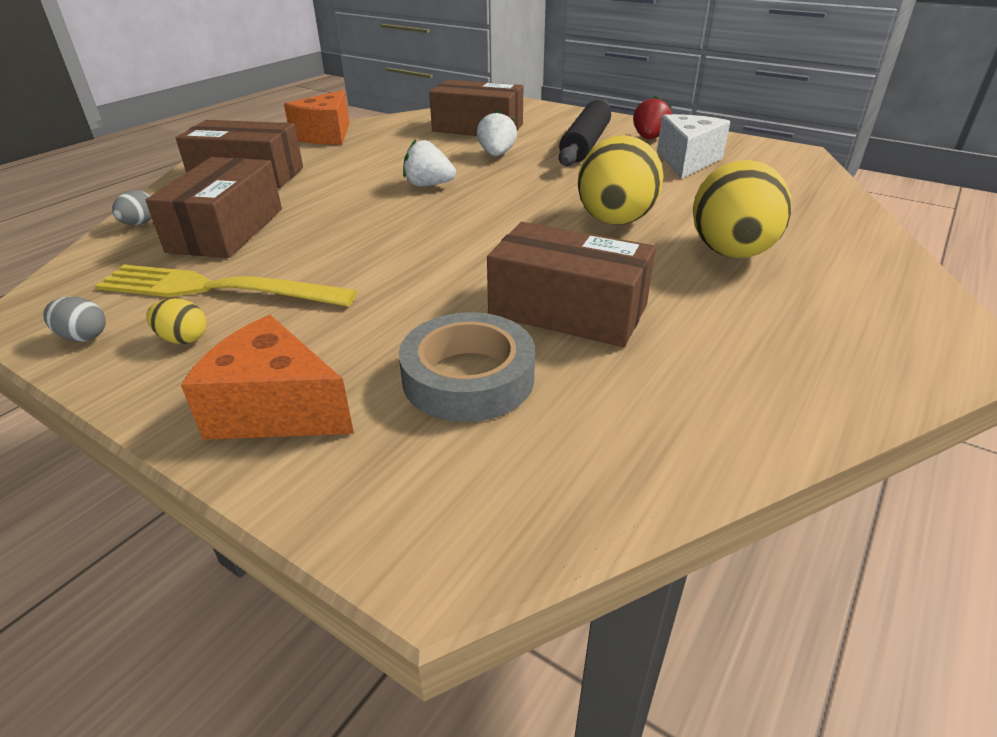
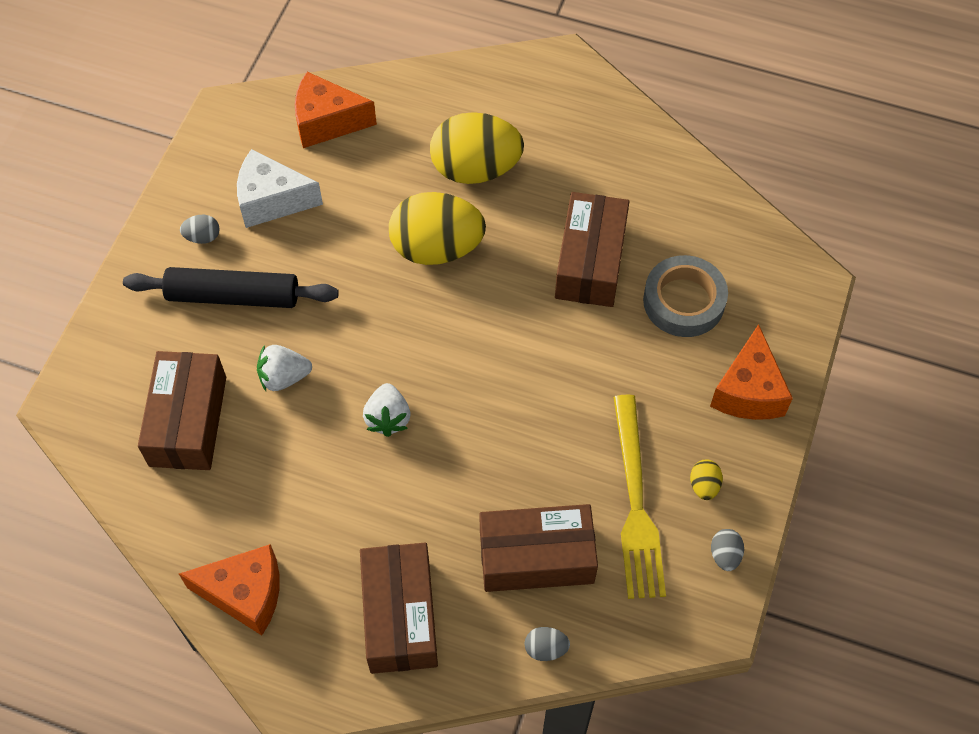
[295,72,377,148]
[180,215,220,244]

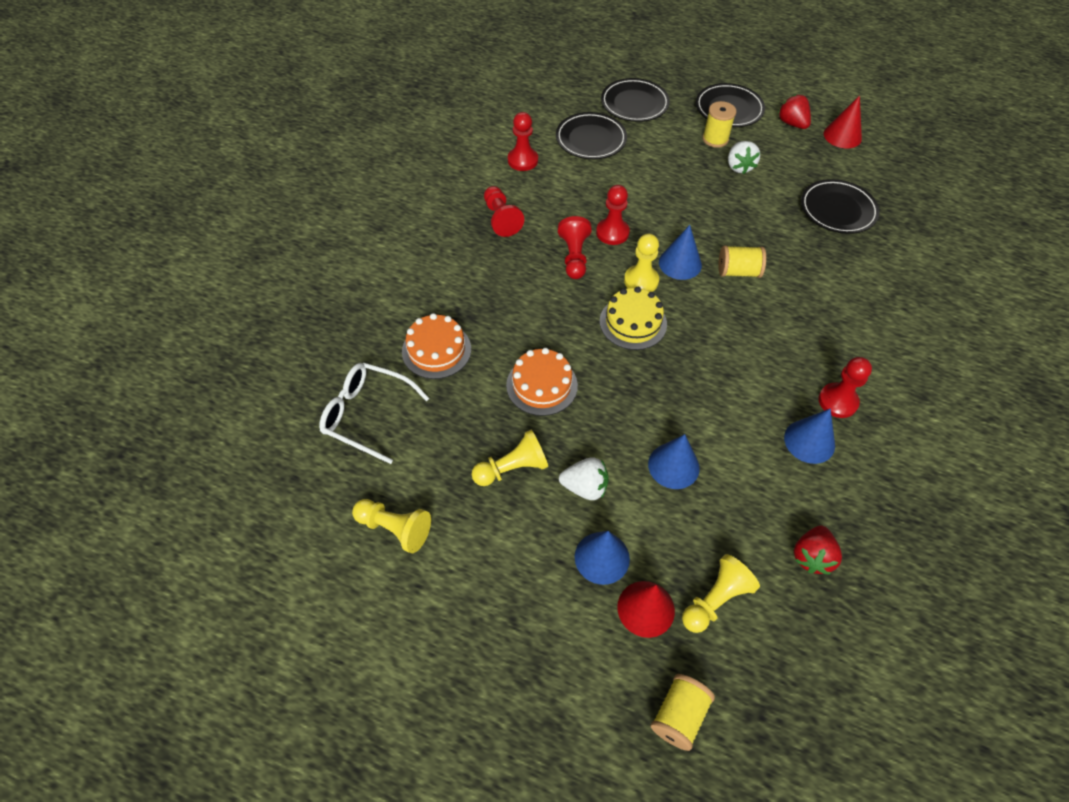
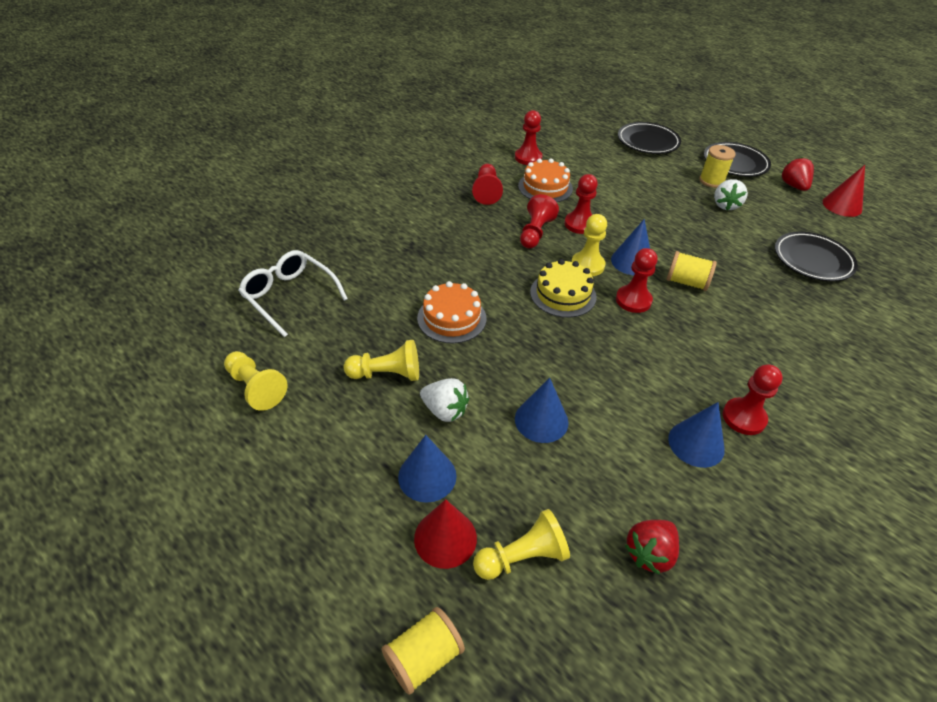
[556,112,627,159] (first image)
[616,248,657,313]
[518,158,573,202]

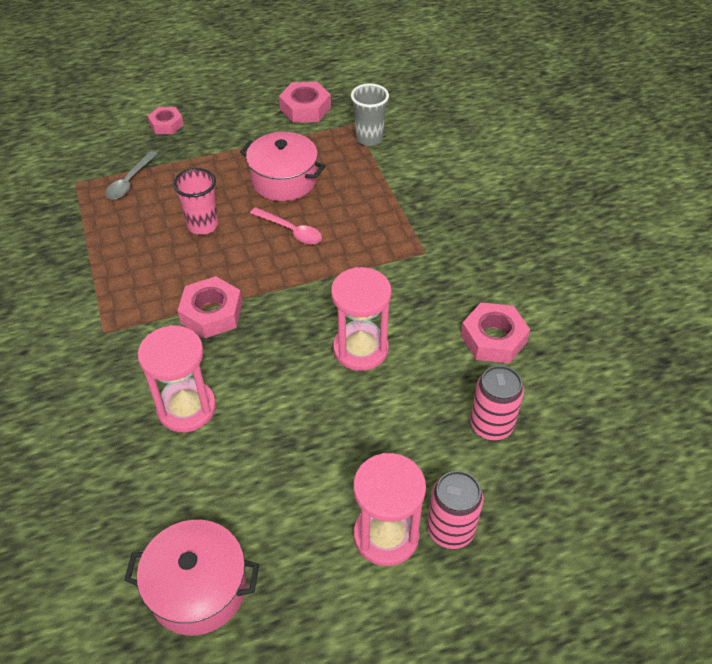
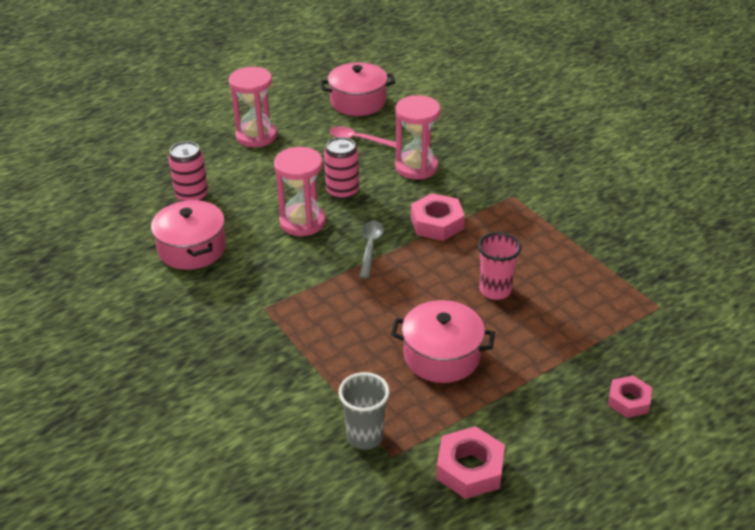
[359,221,384,279]
[329,127,396,148]
[324,137,359,200]
[151,200,226,270]

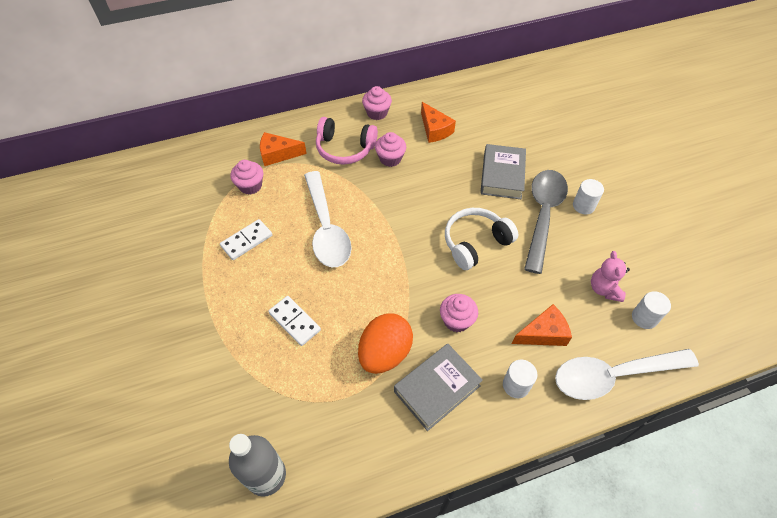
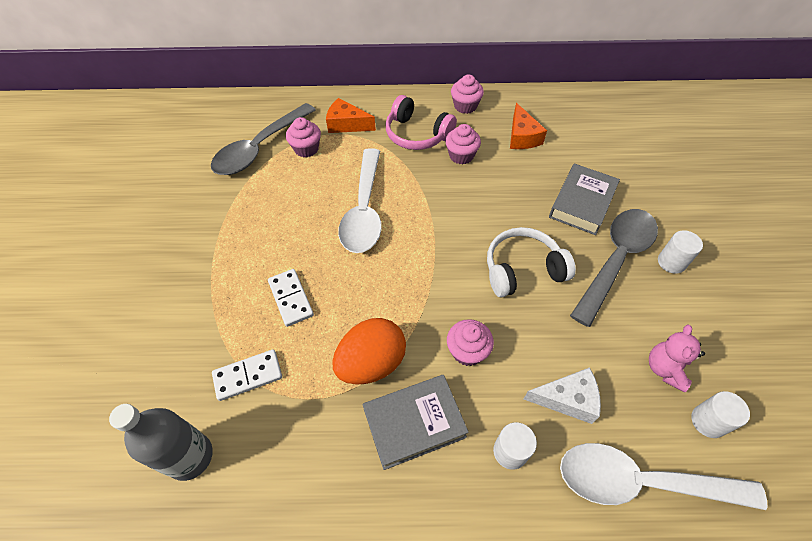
[211,103,316,175]
[212,350,282,401]
[524,367,601,424]

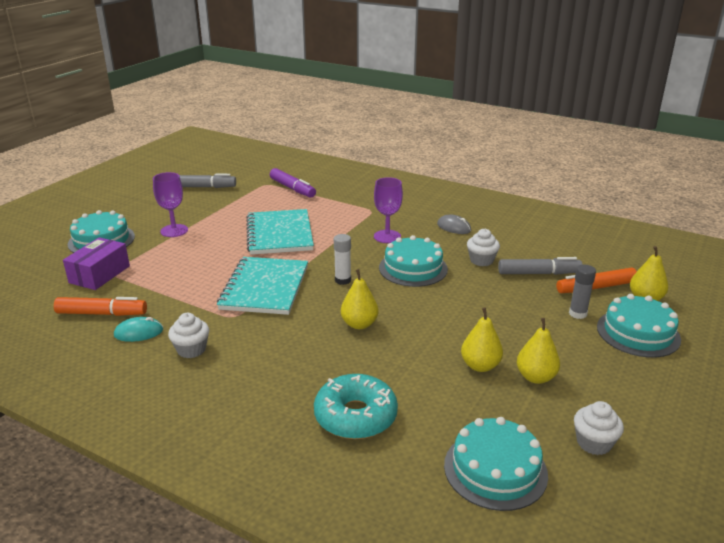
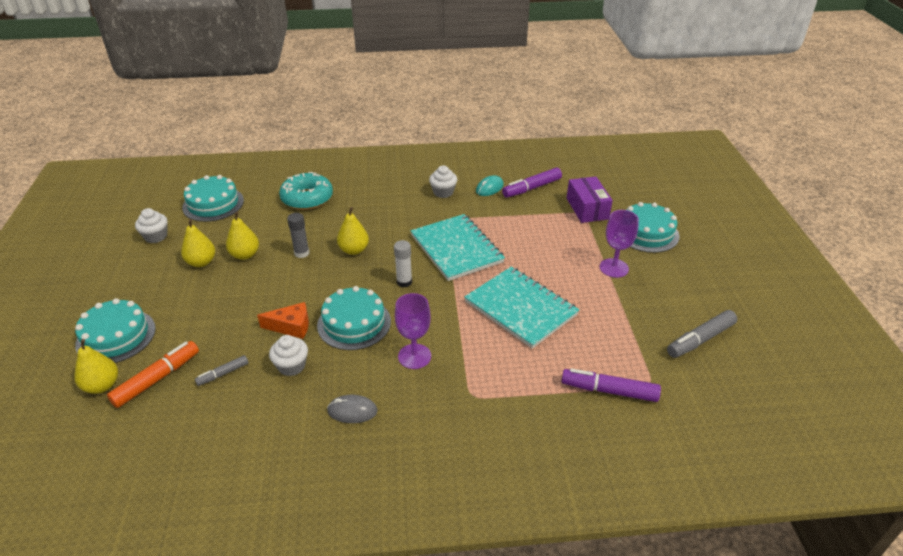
[257,302,309,339]
[287,213,309,258]
[502,168,562,198]
[195,355,248,386]

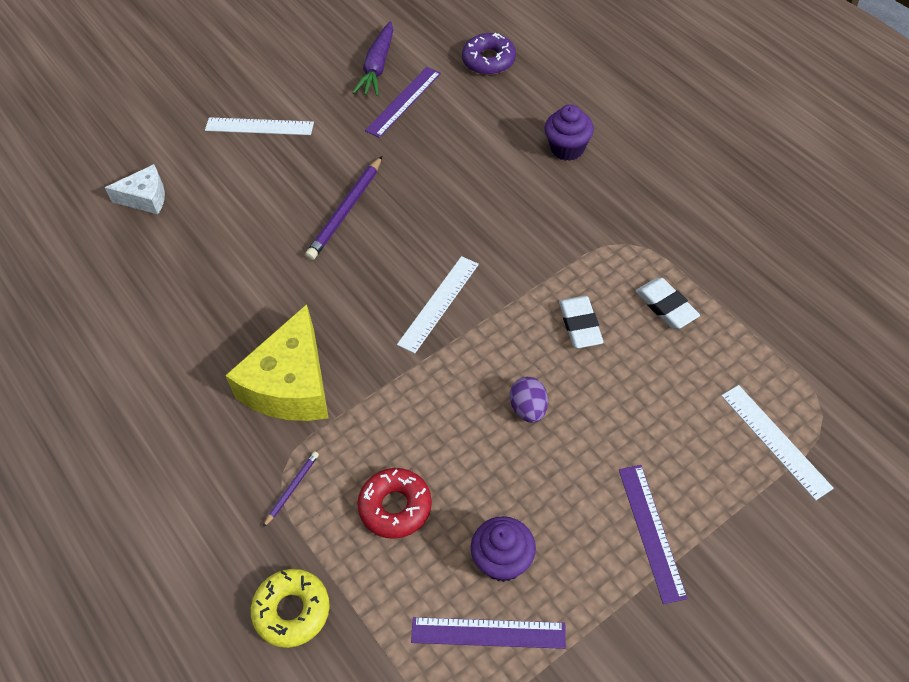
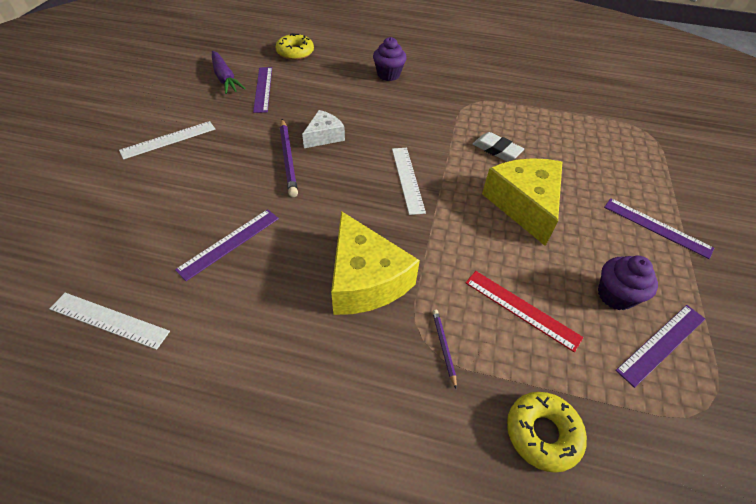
[635,278,700,329] (first image)
[175,209,279,281]
[302,110,345,148]
[50,293,170,350]
[465,271,583,352]
[482,158,562,246]
[276,33,314,60]

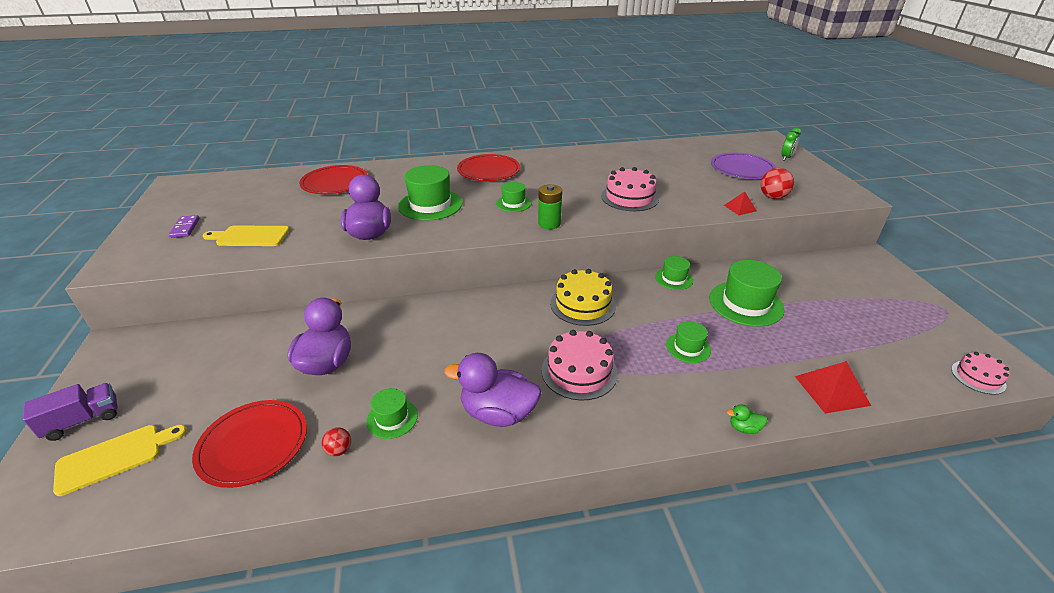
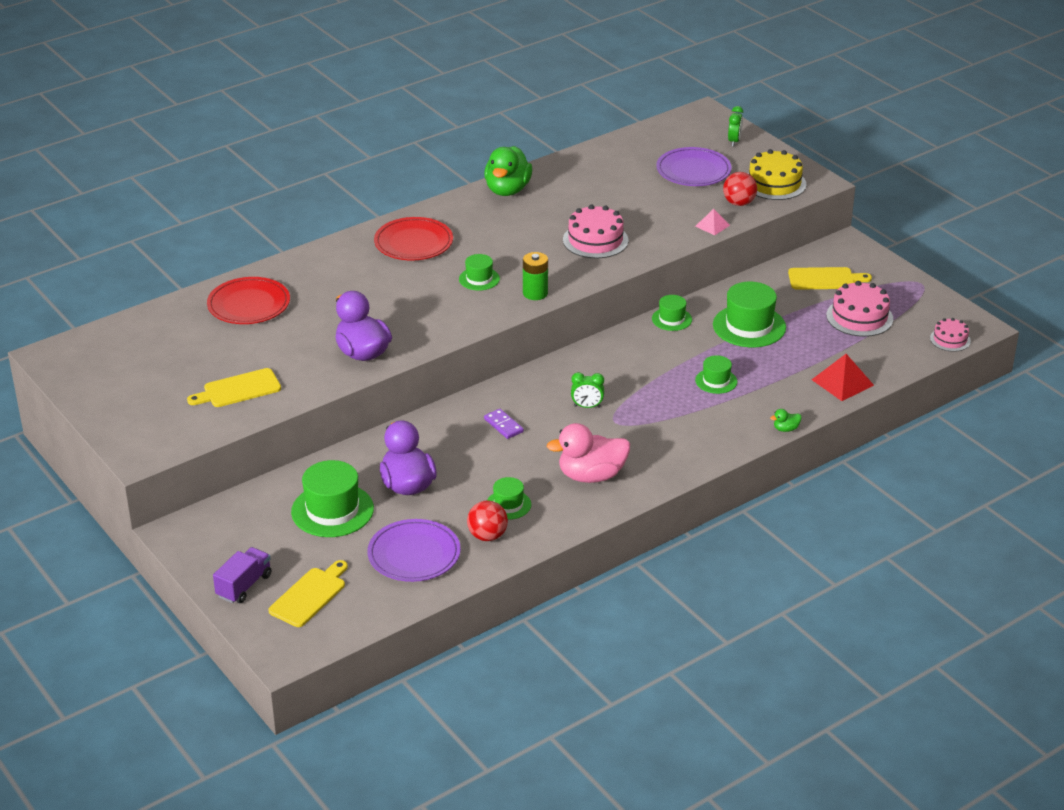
[484,146,532,196]
[571,372,604,408]
[788,267,872,290]
[484,409,524,439]
[291,460,374,537]
[826,281,893,337]
[748,149,806,200]
[367,519,461,582]
[547,423,630,483]
[695,209,730,235]
[467,500,508,541]

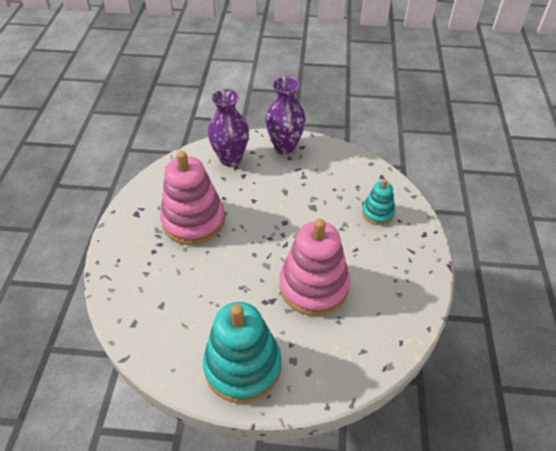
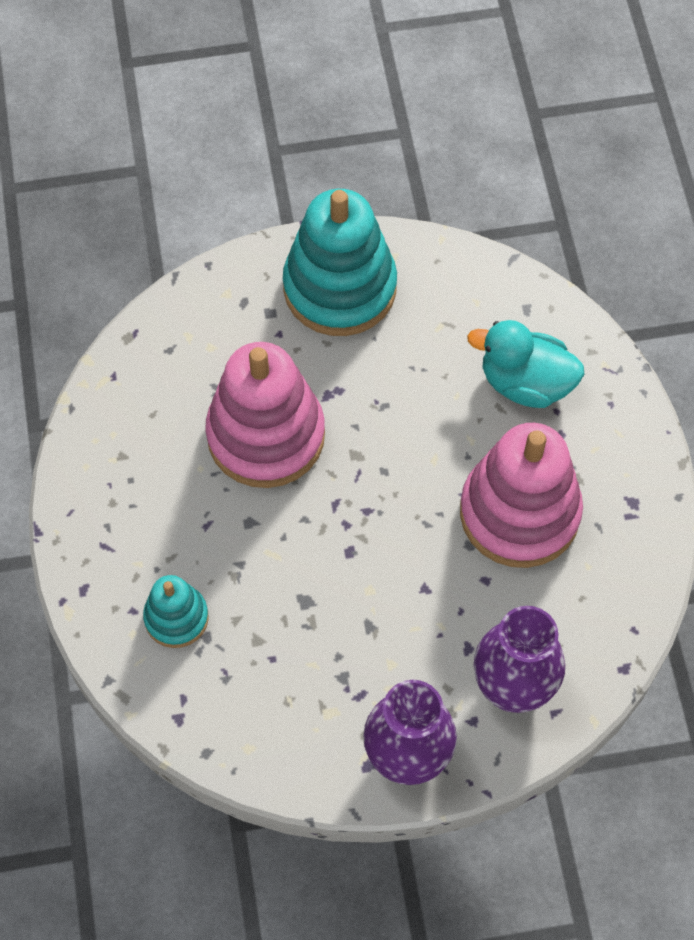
[467,320,584,408]

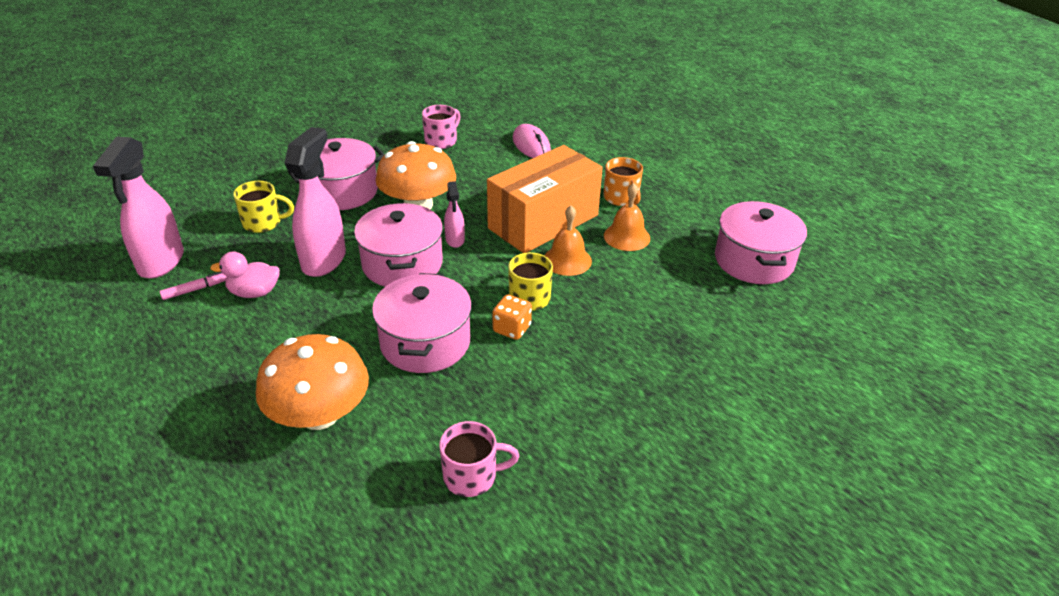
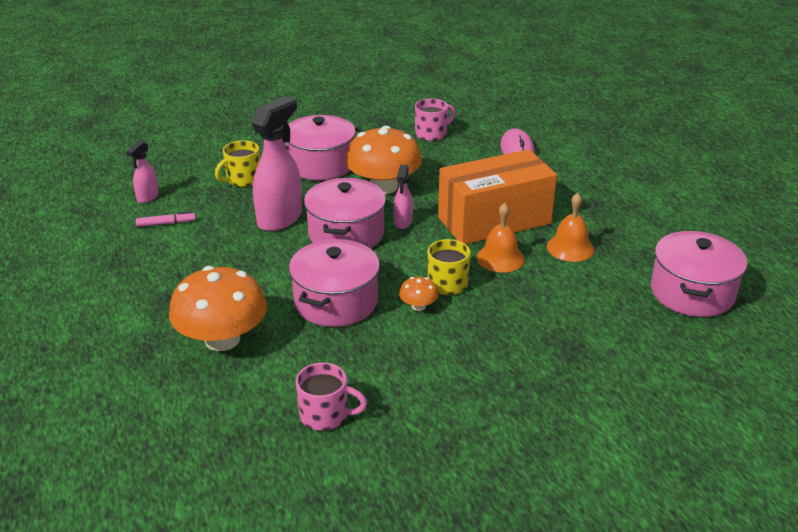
[210,251,280,298] (first image)
[603,157,643,206] (first image)
[399,277,438,311]
[215,140,260,187]
[126,141,159,203]

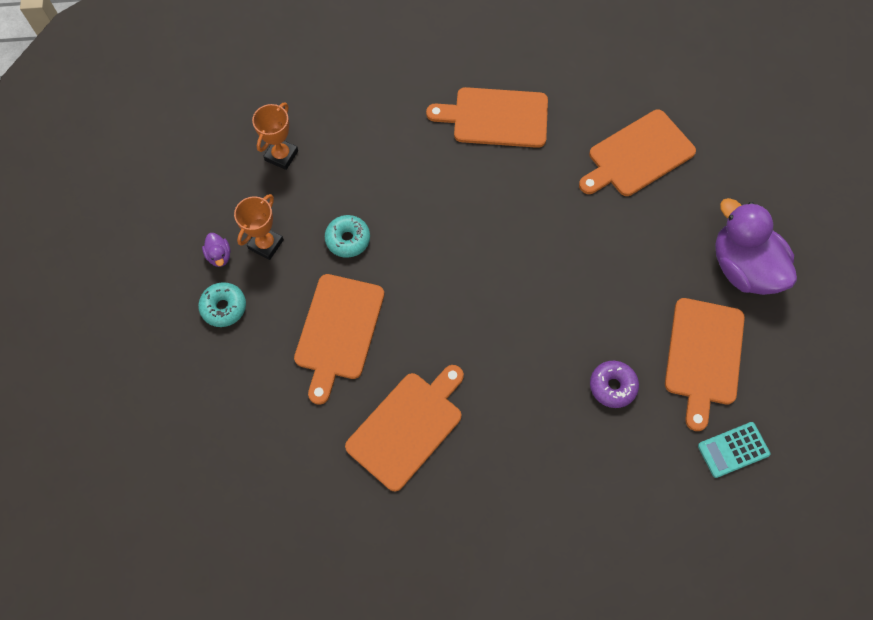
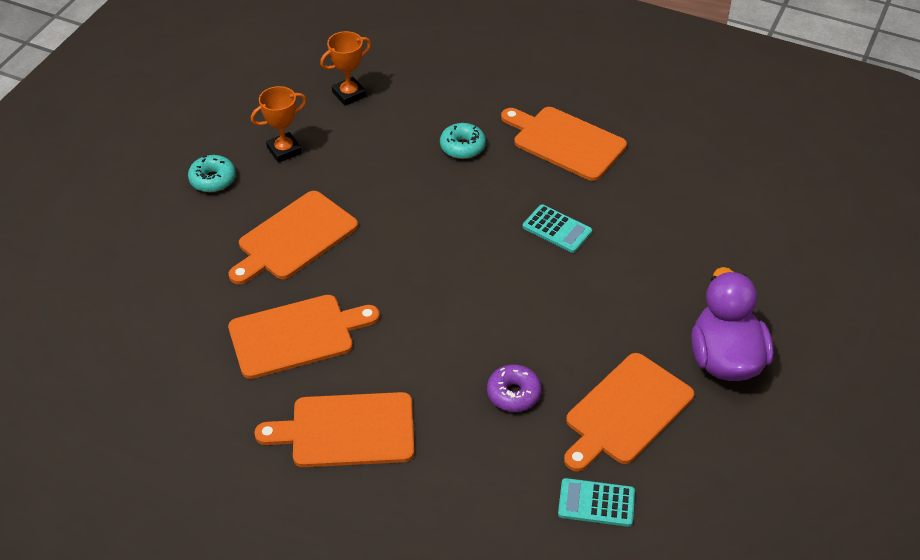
[202,233,231,267] (first image)
[523,205,592,253]
[440,123,486,159]
[254,392,414,467]

